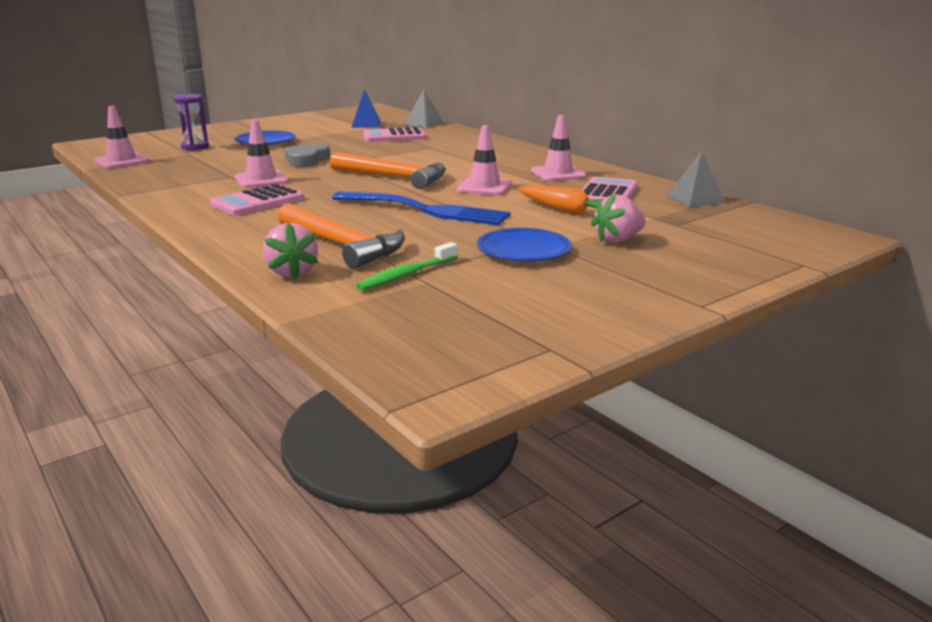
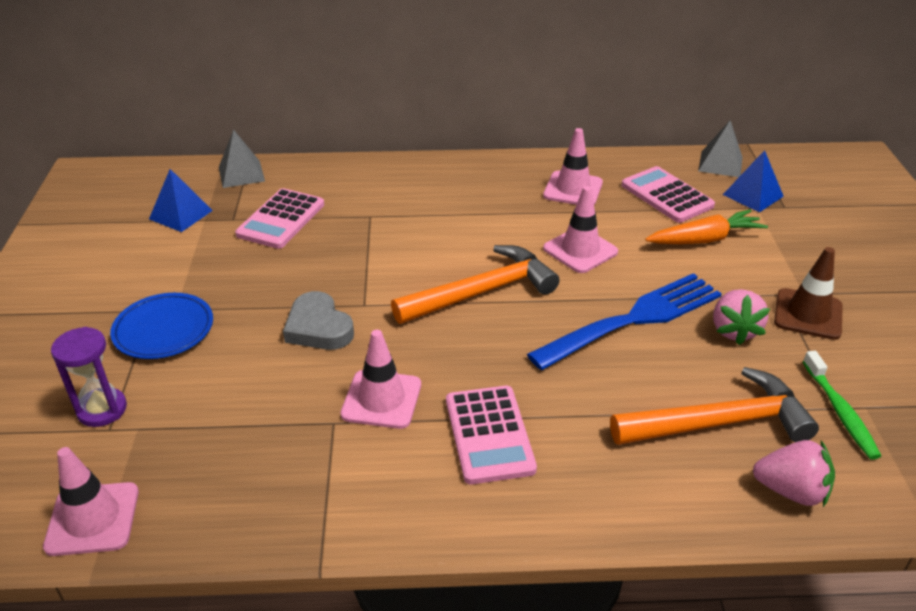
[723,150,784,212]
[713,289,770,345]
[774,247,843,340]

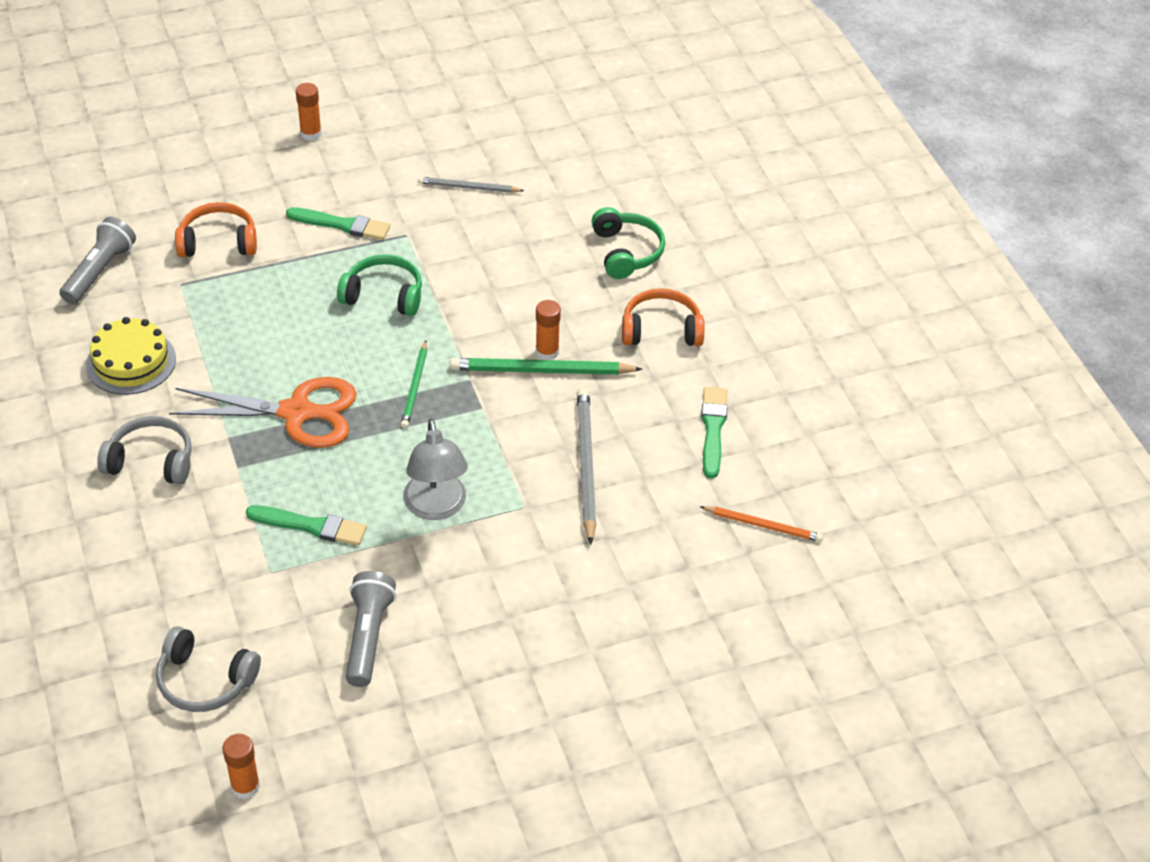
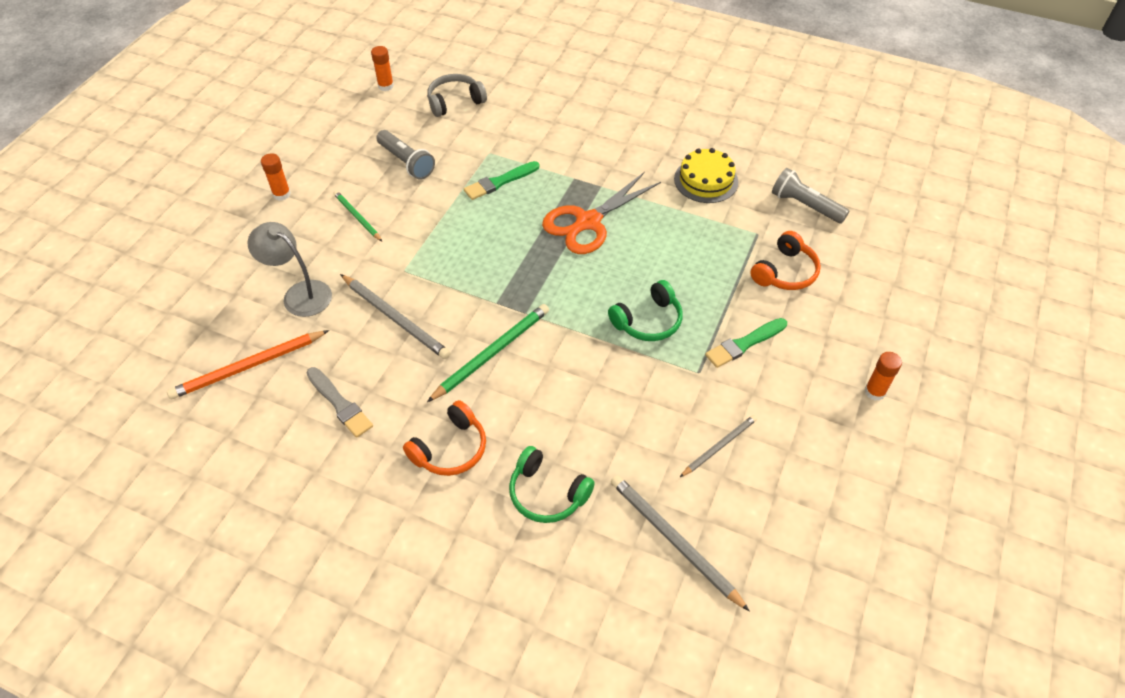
[97,416,192,485] (first image)
[611,475,750,612]
[333,191,382,241]
[248,222,332,317]
[261,153,291,201]
[306,367,373,438]
[772,168,849,224]
[167,330,329,399]

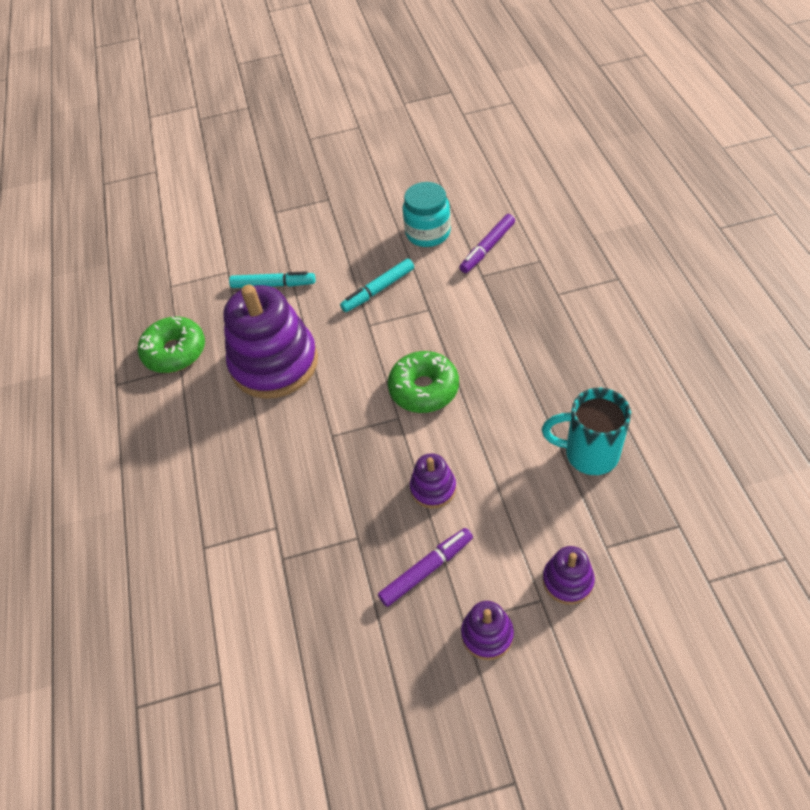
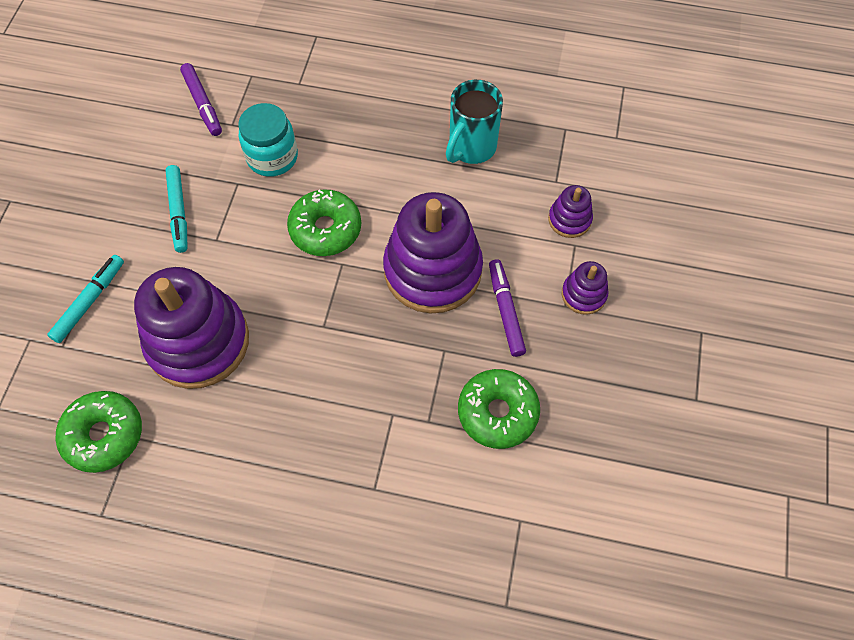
[458,369,540,449]
[238,103,298,177]
[383,192,483,313]

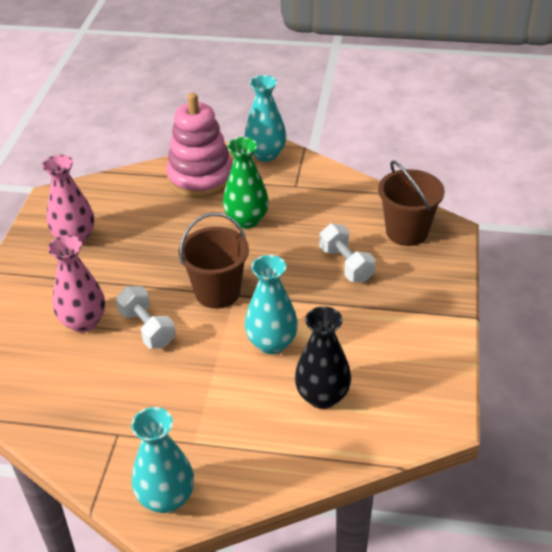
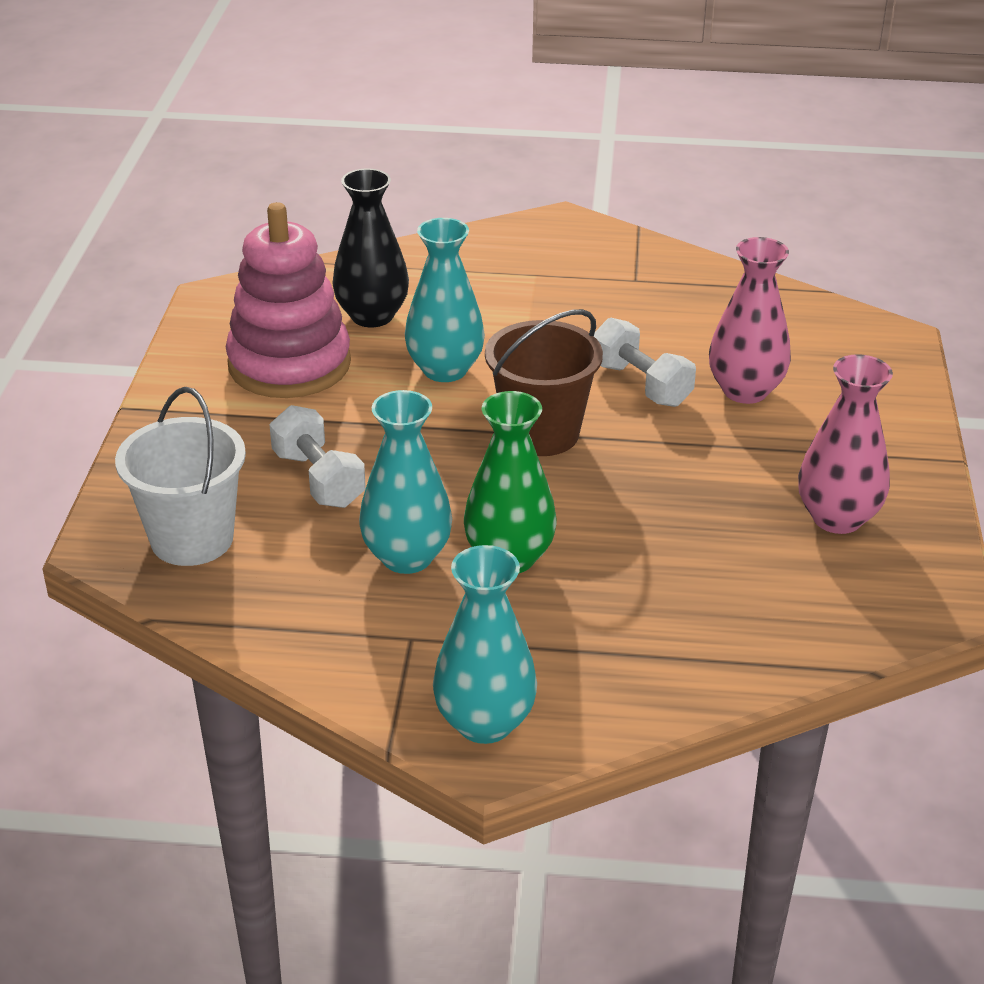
[359,390,452,574]
[226,202,351,398]
[115,387,246,566]

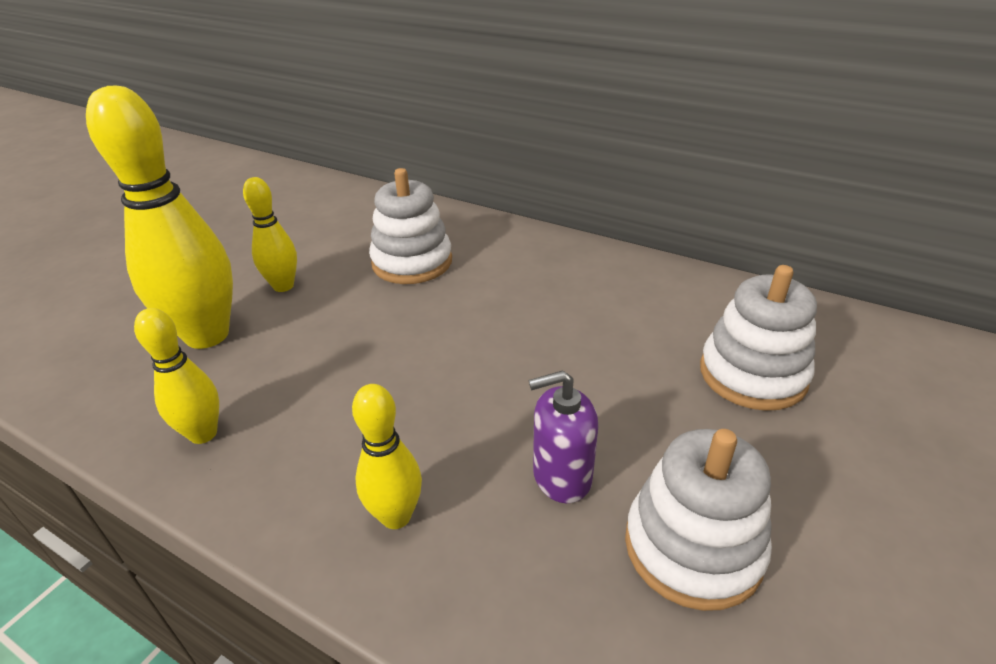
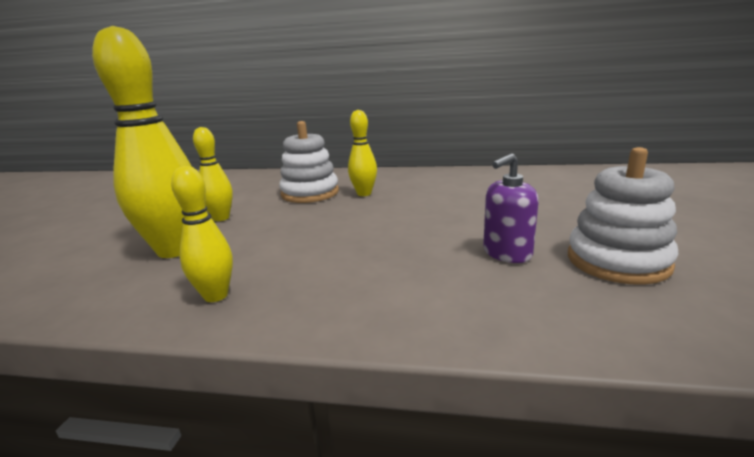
[700,265,817,411] (first image)
[348,110,377,196]

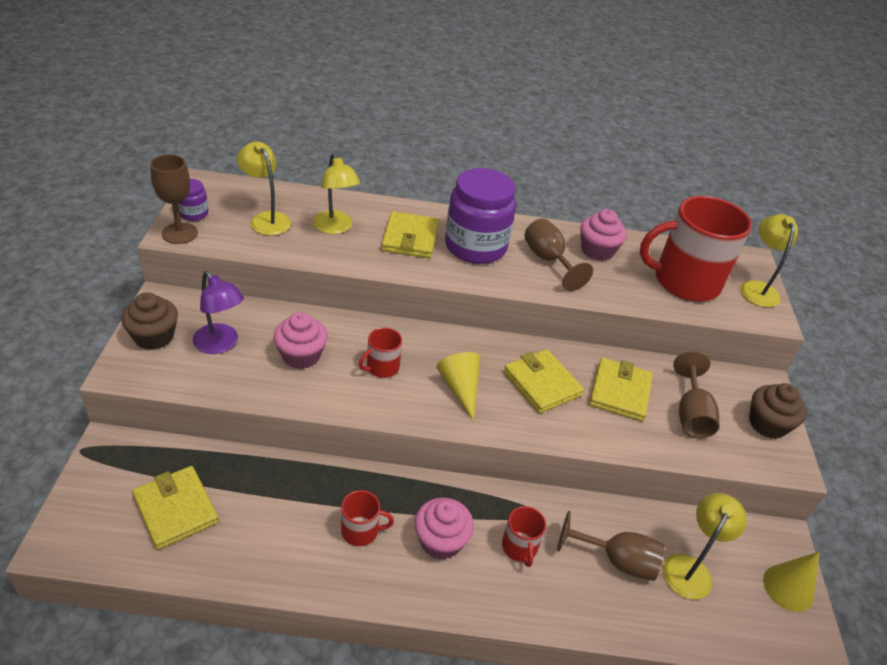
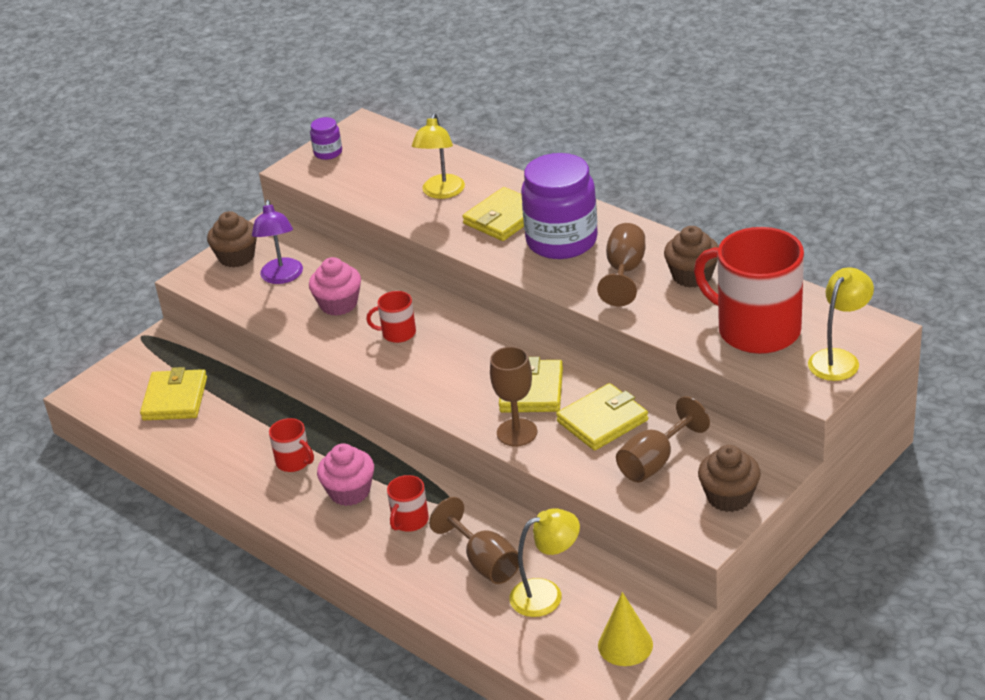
[237,142,291,236] (first image)
[436,352,480,421] (first image)
[490,346,537,446]
[664,226,719,287]

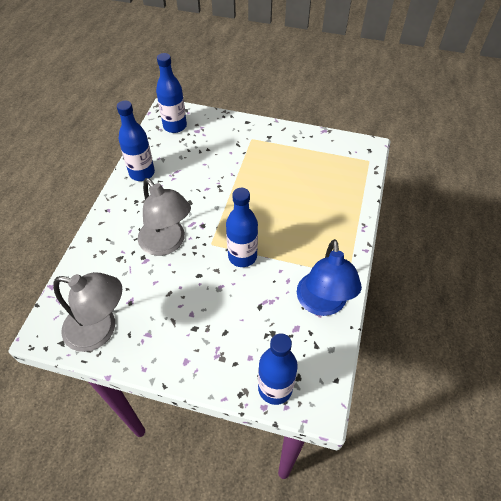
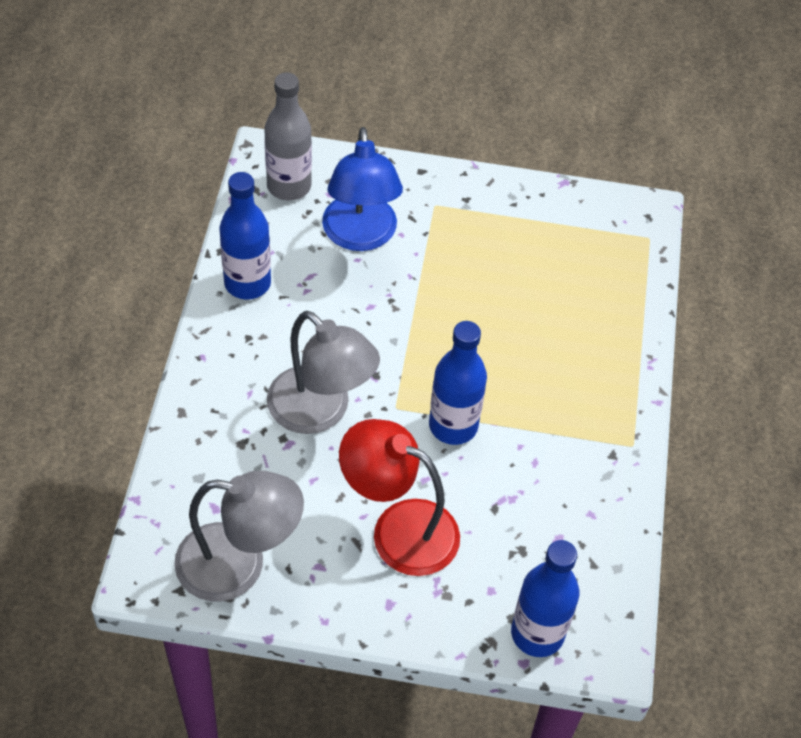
[339,419,460,576]
[322,127,403,251]
[264,72,312,201]

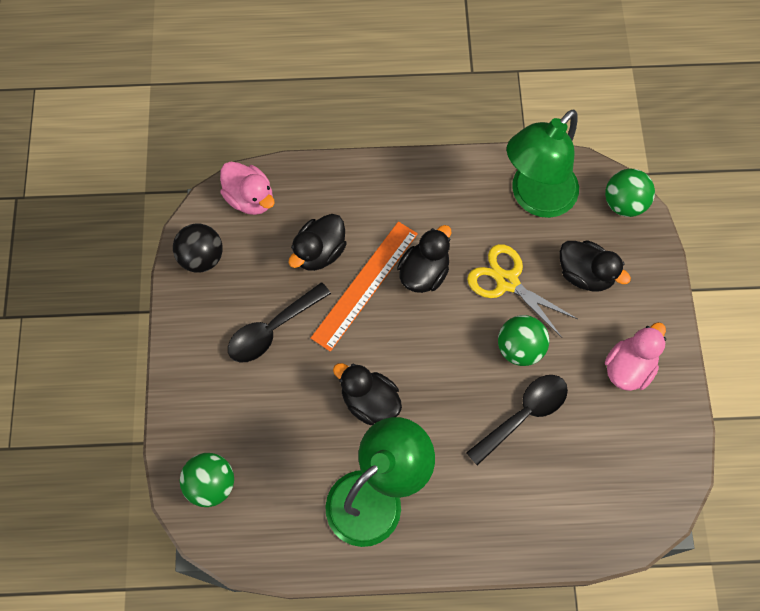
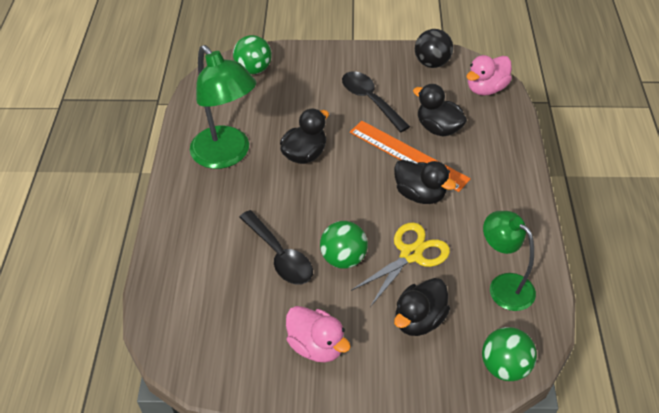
[483,211,536,311]

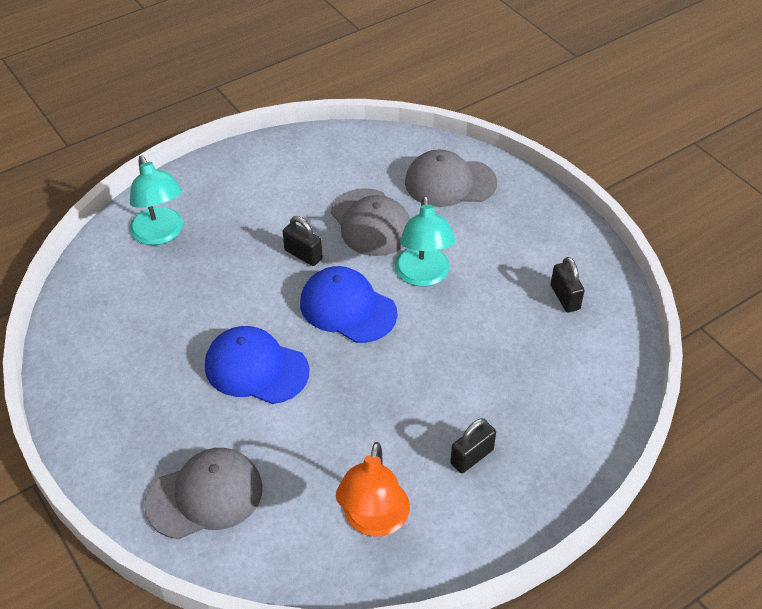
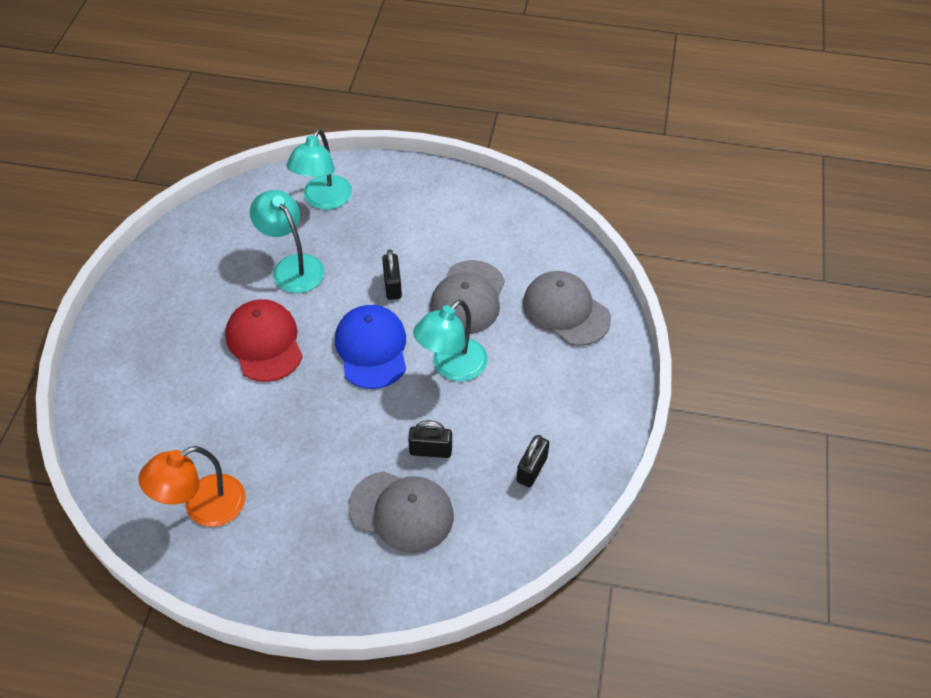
[250,190,325,293]
[348,471,454,553]
[408,420,452,458]
[225,300,303,382]

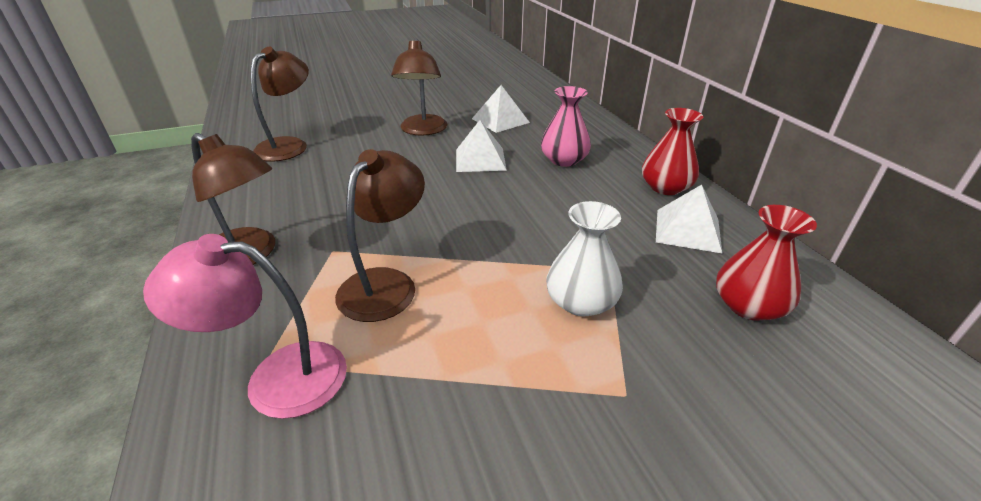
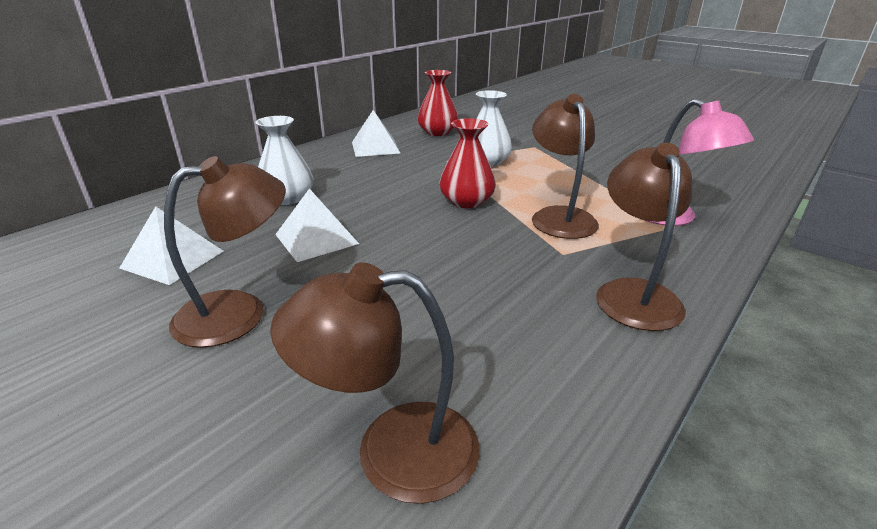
[439,118,496,208]
[255,116,313,205]
[532,94,599,239]

